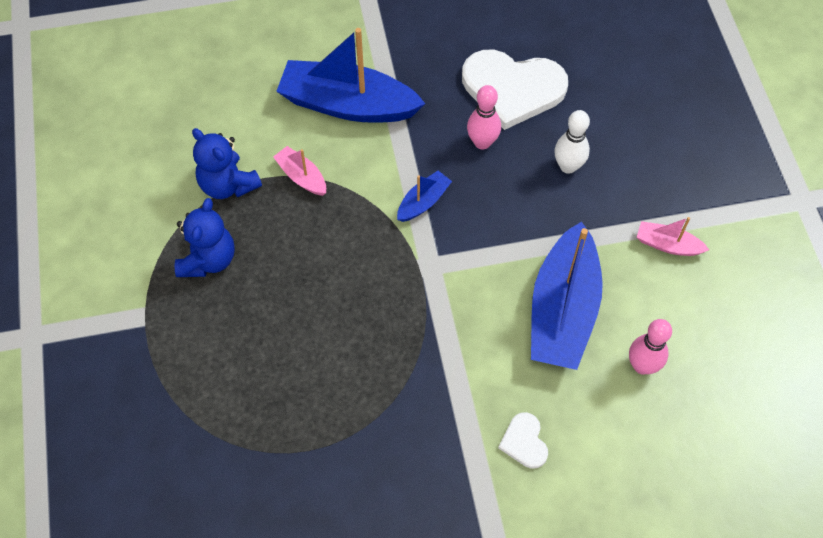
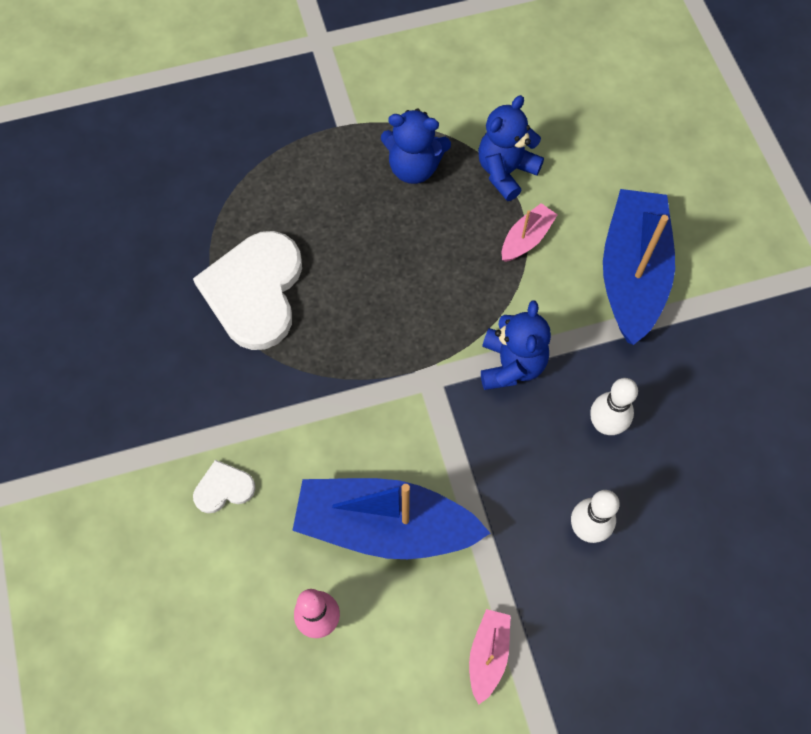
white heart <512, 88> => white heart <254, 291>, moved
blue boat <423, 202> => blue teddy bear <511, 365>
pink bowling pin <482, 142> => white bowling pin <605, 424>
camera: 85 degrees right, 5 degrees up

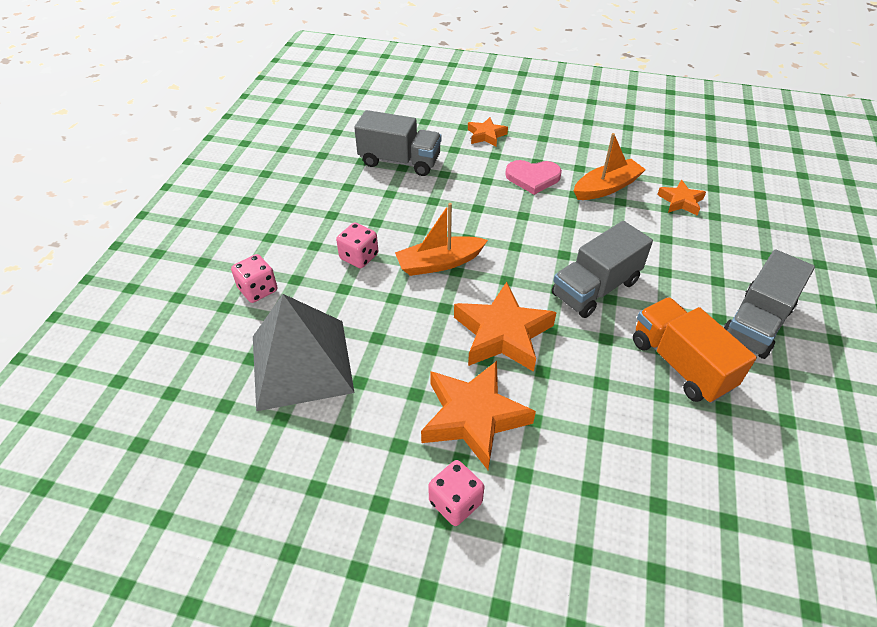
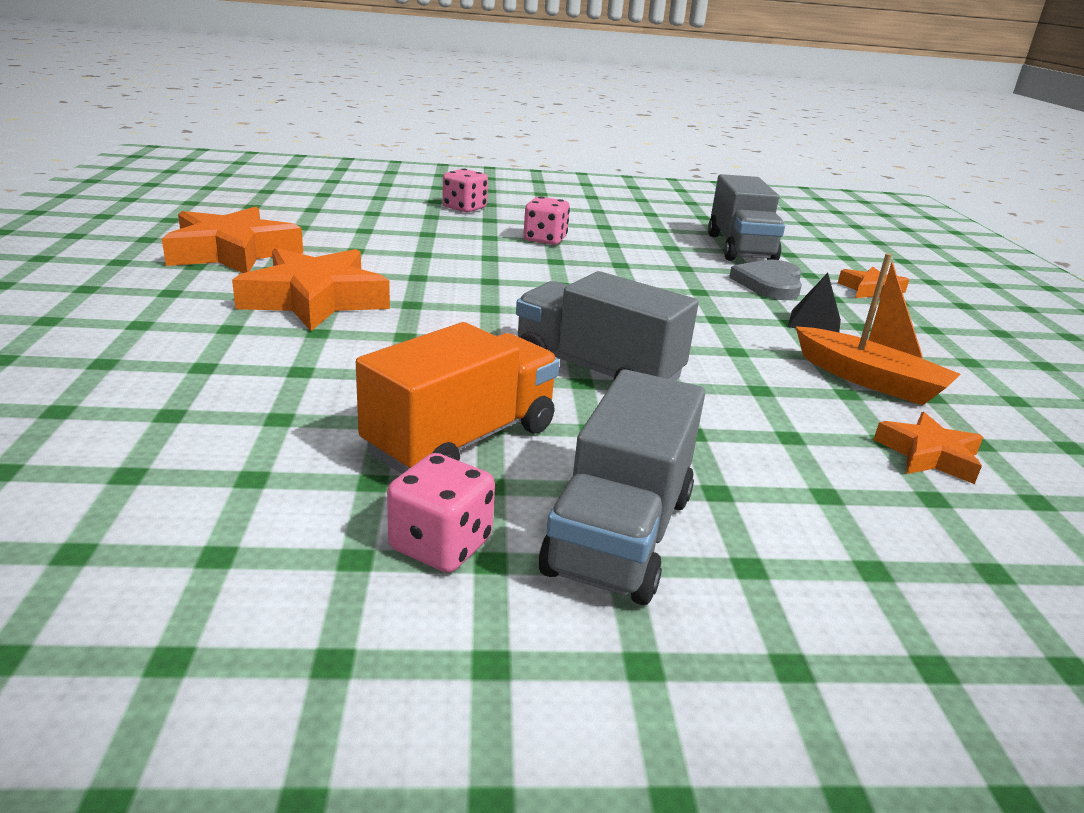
grey pyramid <301, 363> => nothing
orange boat <439, 263> => nothing
nothing => grey heart <769, 284>
pink dice <455, 502> => pink dice <440, 545>, moved
orange star <502, 334> => orange star <232, 252>, moved
pink heart <533, 178> => black pyramid <814, 323>
grey truck <756, 323> => grey truck <620, 534>, 90 degrees counterclockwise
camera: 70 degrees right, 20 degrees down

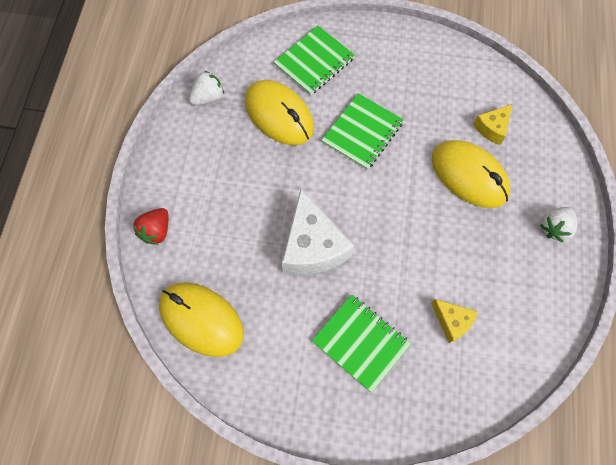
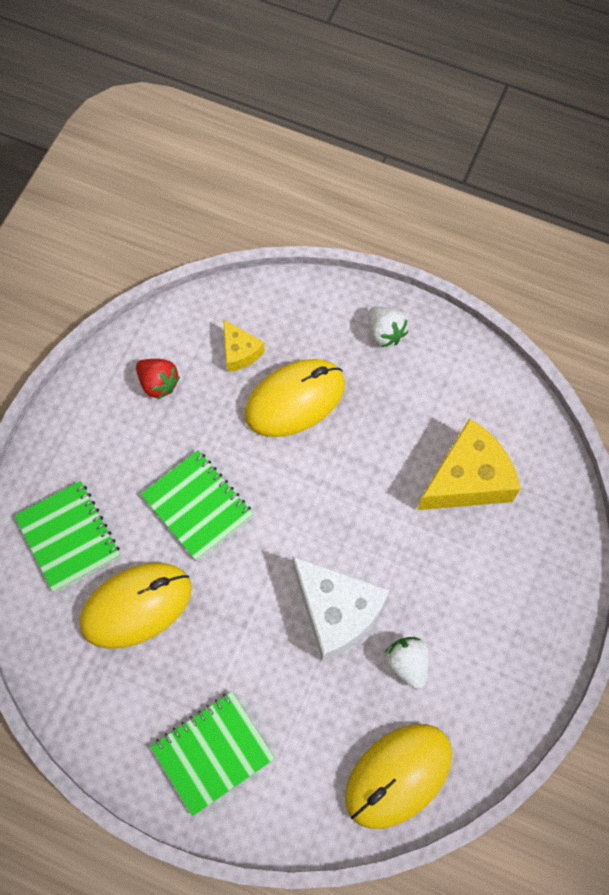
red strawberry <156, 231> => red strawberry <158, 383>, moved
white strawberry <208, 97> => white strawberry <407, 663>, moved
green notebook <360, 343> => green notebook <213, 753>, moved
white cheese <312, 246> => white cheese <337, 611>, 45 degrees clockwise
yellow cheese <452, 321> => yellow cheese <467, 479>, x1.91
camera: 75 degrees left, 0 degrees up

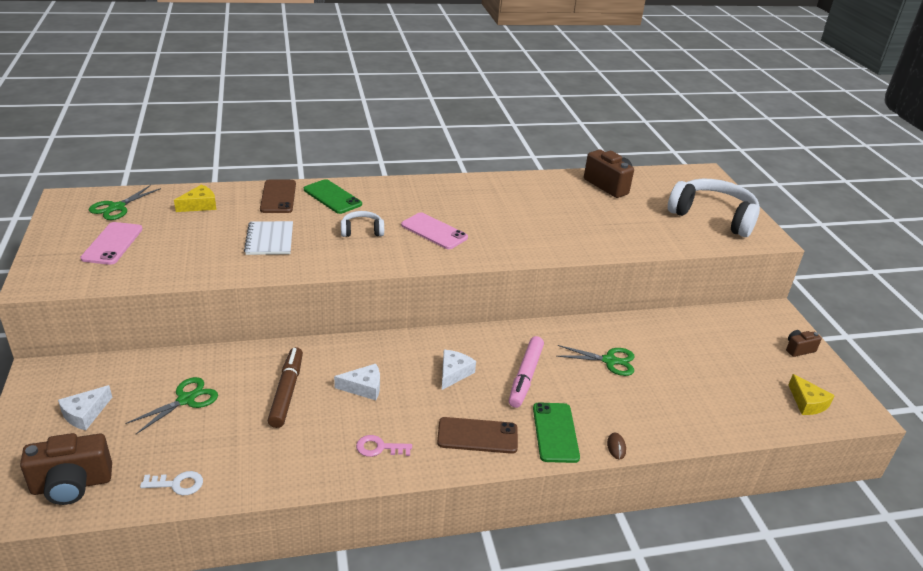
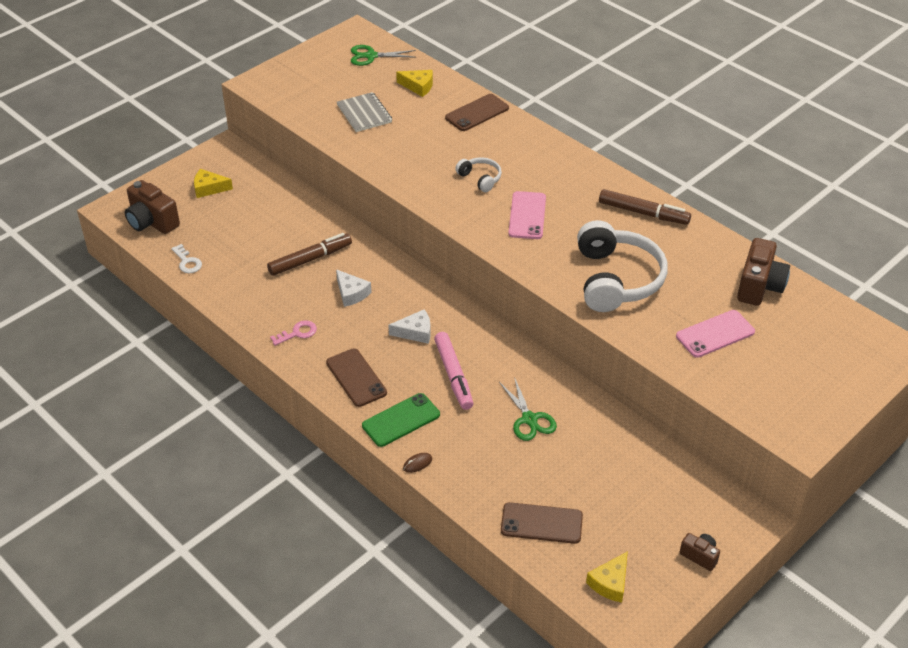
green scissors <186, 400> => nothing
white notebook <270, 239> => nothing
green phone <332, 197> => nothing
nothing => grey notebook <364, 114>
nothing => brown phone <541, 523>
nothing => brown marker <643, 213>
pink phone <112, 243> => pink phone <715, 334>, moved
white headphones <713, 217> => white headphones <616, 279>, moved
white cheese <85, 414> => yellow cheese <209, 188>
pink key <379, 448> => pink key <297, 333>, 90 degrees clockwise
pink marker <525, 376> => pink marker <453, 375>, 90 degrees counterclockwise
camera: 60 degrees right, 10 degrees up

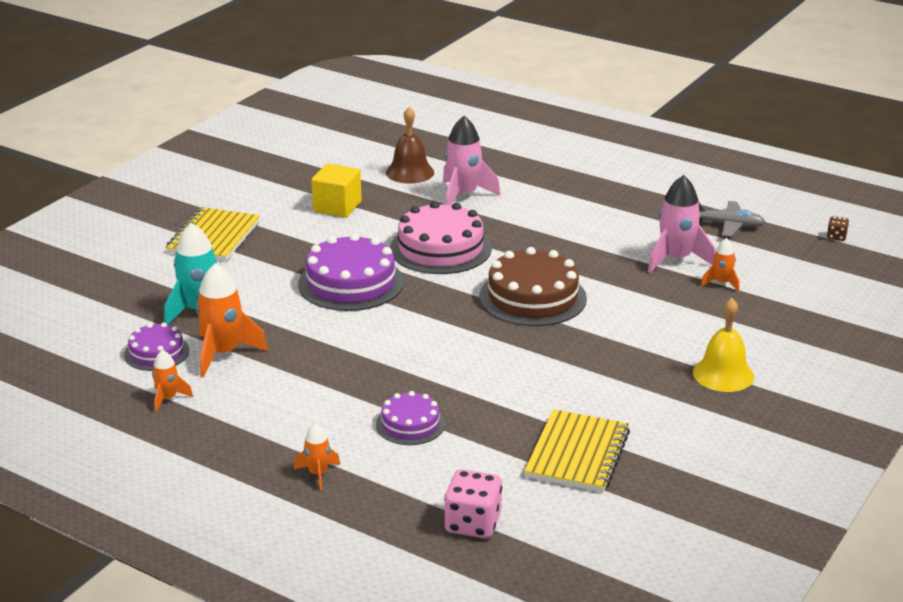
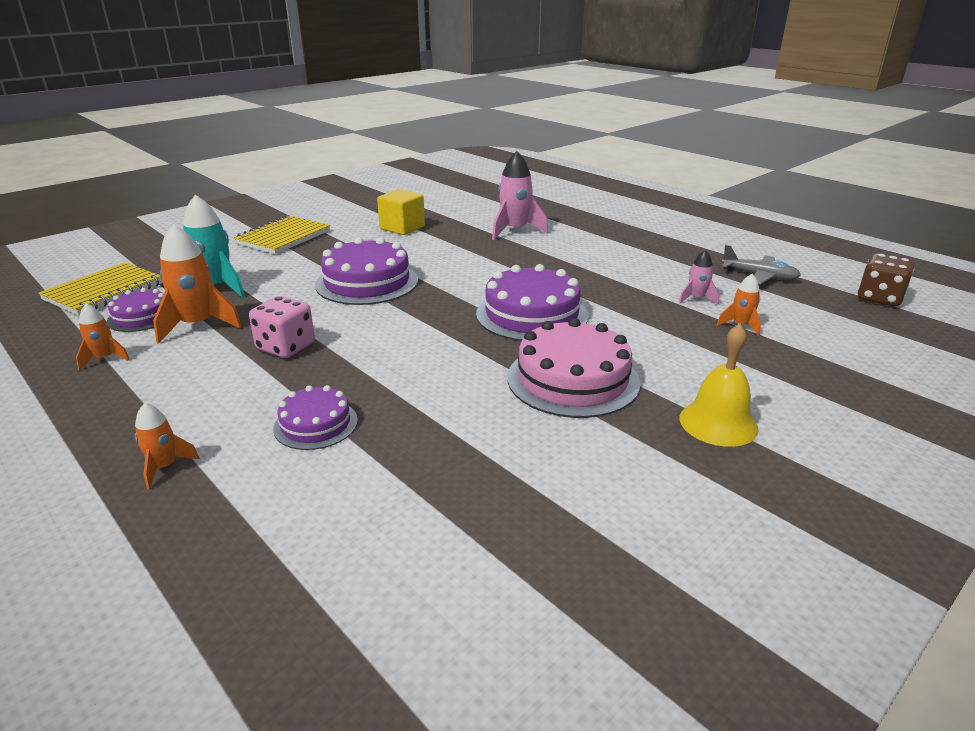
brown bell <410, 172> => nothing
pink cake <440, 248> => pink cake <573, 379>, moved
pink dice <473, 524> => pink dice <286, 347>, moved
yellow notebook <577, 454> => yellow notebook <104, 291>, moved
brown cake <532, 297> => purple cake <531, 314>
pink rocket <676, 259> => pink rocket <696, 299>, x0.54
brown dice <836, 237> => brown dice <879, 298>, x2.00
camera: 15 degrees right, 0 degrees up

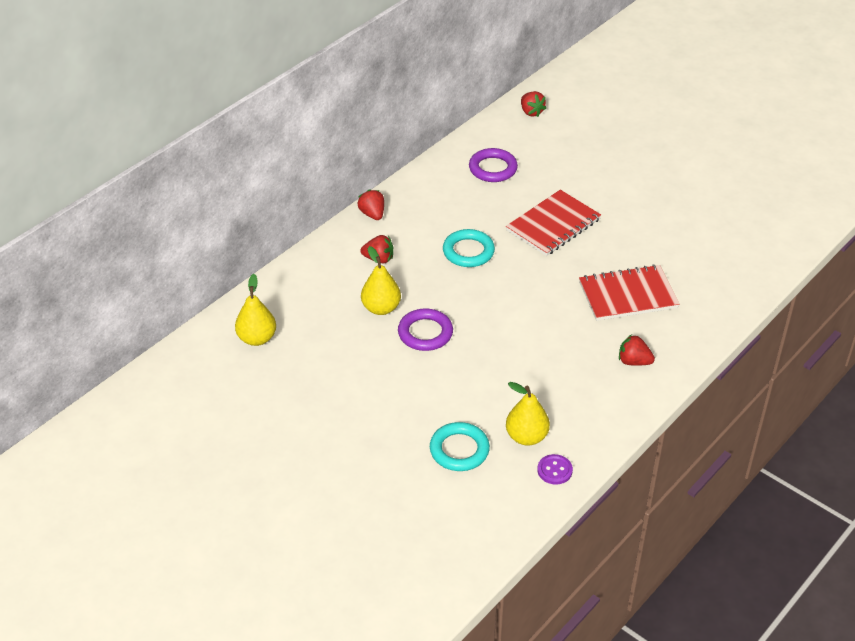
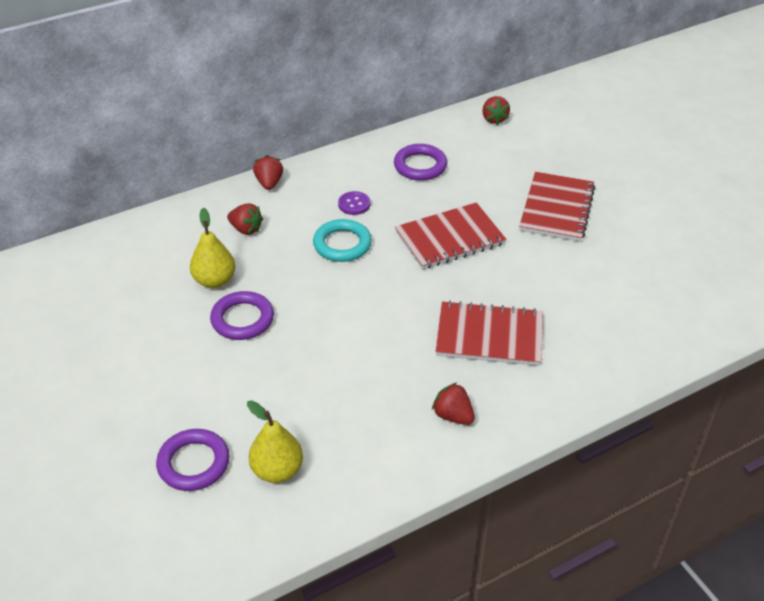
yellow pear <257, 338> => nothing
nothing => red notebook <556, 208>
purple button <554, 470> => purple button <354, 204>, moved
turquoise ring <459, 450> => purple ring <194, 463>
camera: 20 degrees right, 0 degrees up

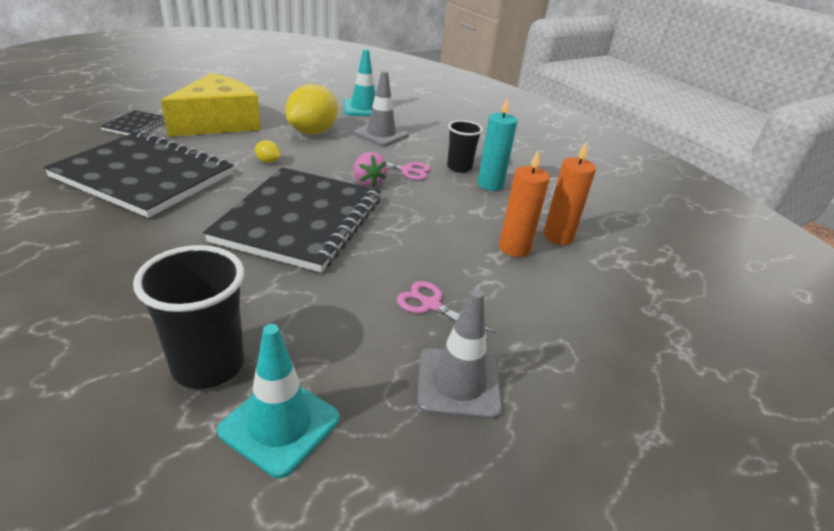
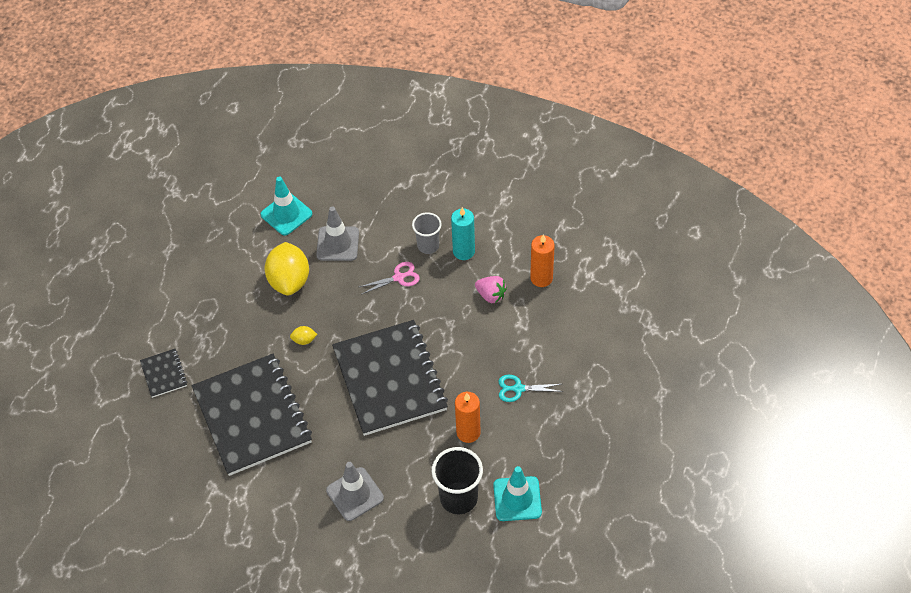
yellow cheese <218, 122> => nothing
pink strawberry <368, 182> => pink strawberry <491, 295>, moved
grey traffic cone <458, 383> => grey traffic cone <355, 494>, moved
orange candle <514, 248> => orange candle <468, 432>, moved
pink scissors <431, 305> => turquoise scissors <518, 389>
black cup <459, 167> => grey cup <428, 246>
black notebook <144, 176> => black notebook <252, 416>, 75 degrees clockwise
camera: 30 degrees left, 20 degrees up

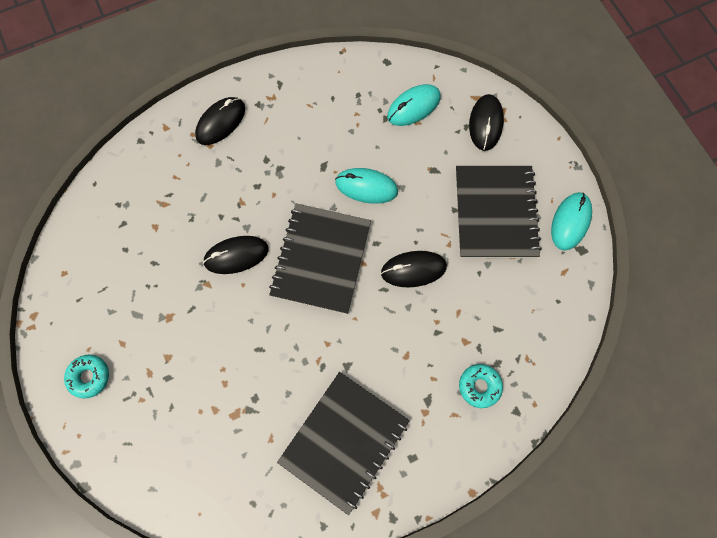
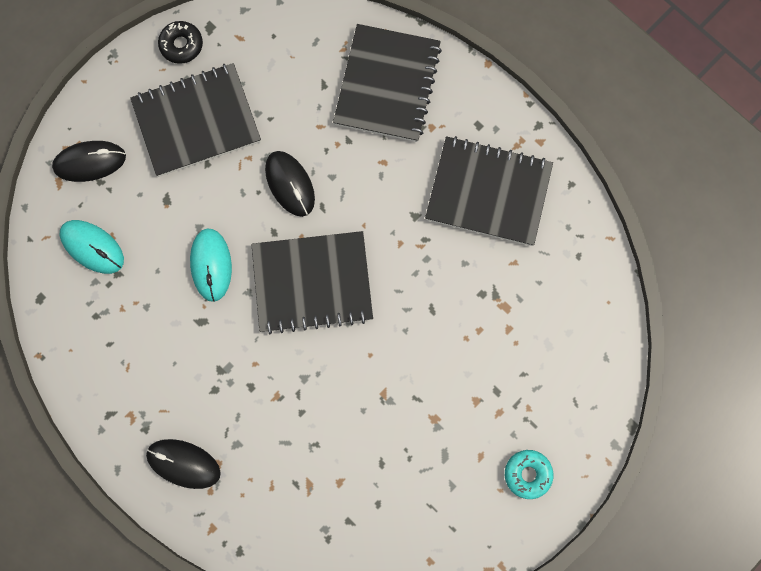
black mouse <236, 255> => nothing
turquoise donut <479, 386> => black notebook <387, 85>
turquoise mouse <570, 222> => black donut <181, 45>
camera: 110 degrees left, 5 degrees up

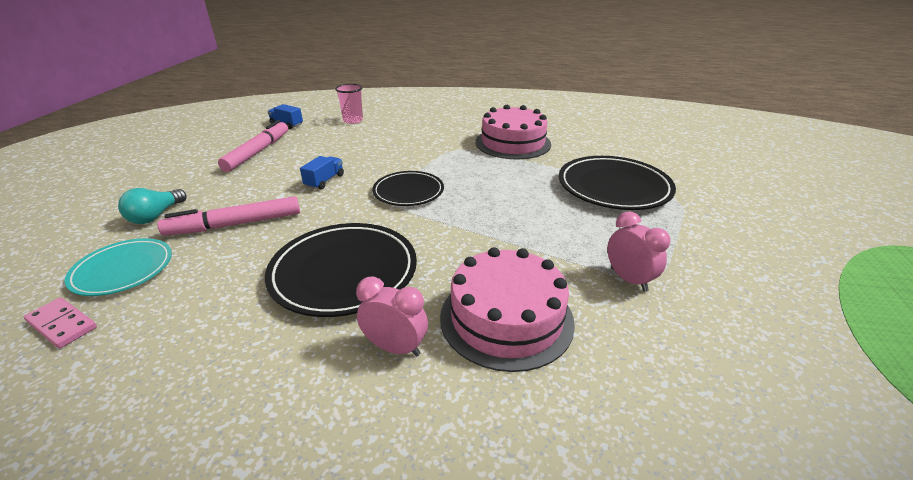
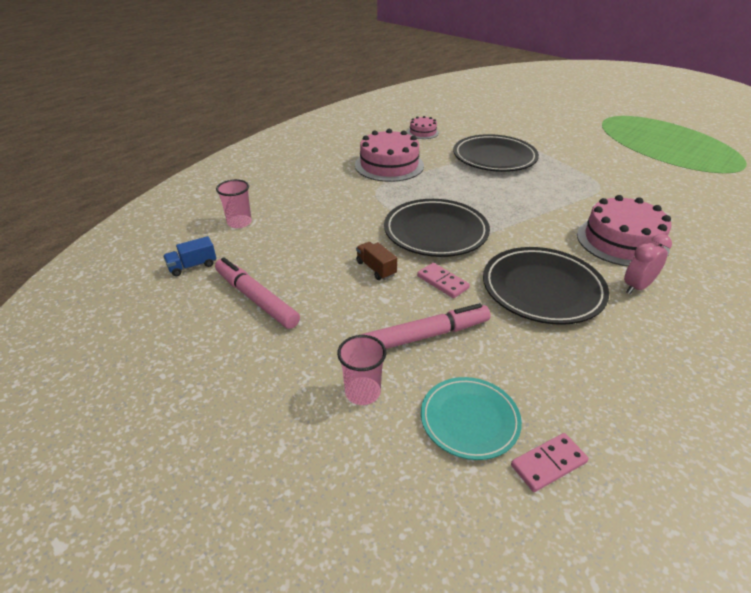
pink clock <629, 279> => nothing
nothing => pink cake <422, 132>
nothing => pink domino <442, 282>
turquoise light bulb <155, 216> => pink cup <362, 392>
blue truck <324, 181> => brown truck <376, 268>
pink marker <235, 224> => pink marker <425, 335>, 120 degrees counterclockwise
black plate <408, 192> => black plate <435, 232>, x1.59
camera: 60 degrees left, 5 degrees up

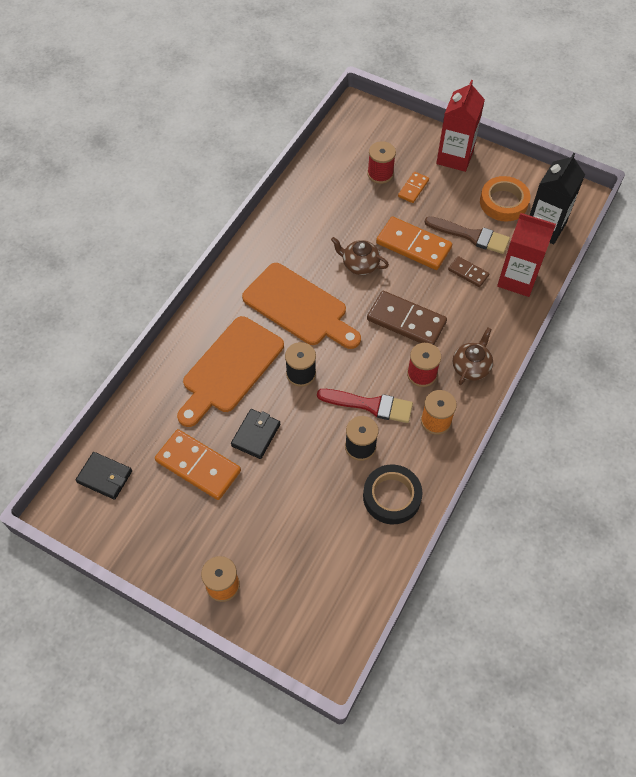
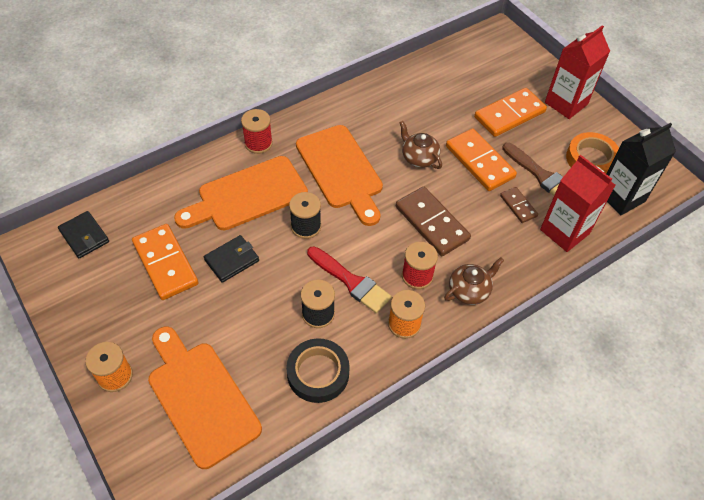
nothing => orange cutting board <200, 398>
red spool <380, 174> => red spool <258, 143>, moved
orange domino <413, 188> => orange domino <509, 114>, x1.88
camera: 25 degrees right, 5 degrees down

